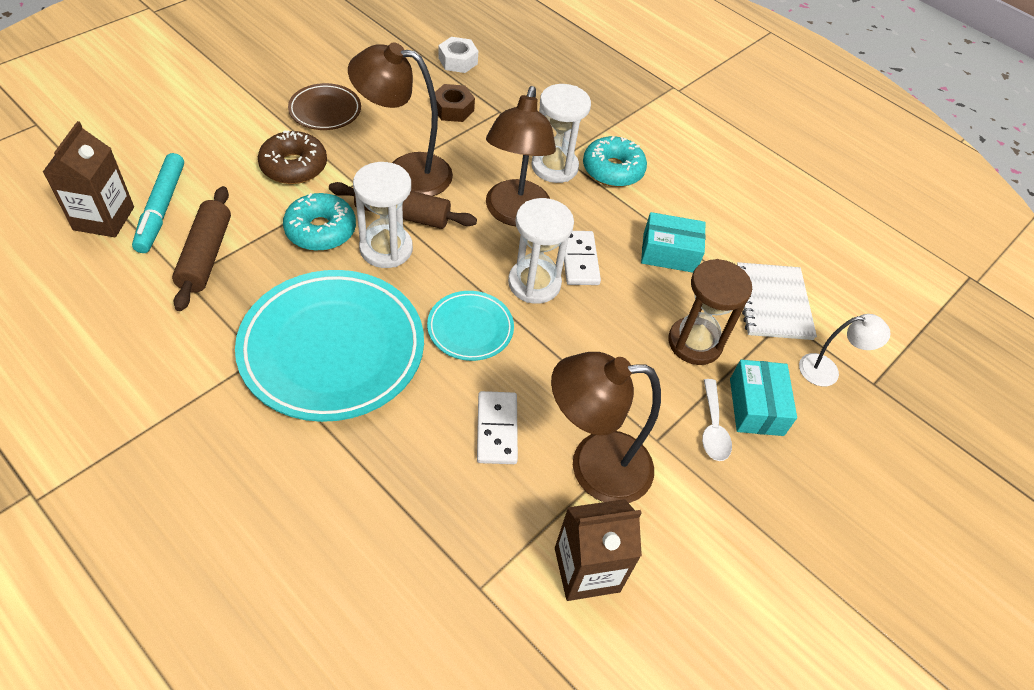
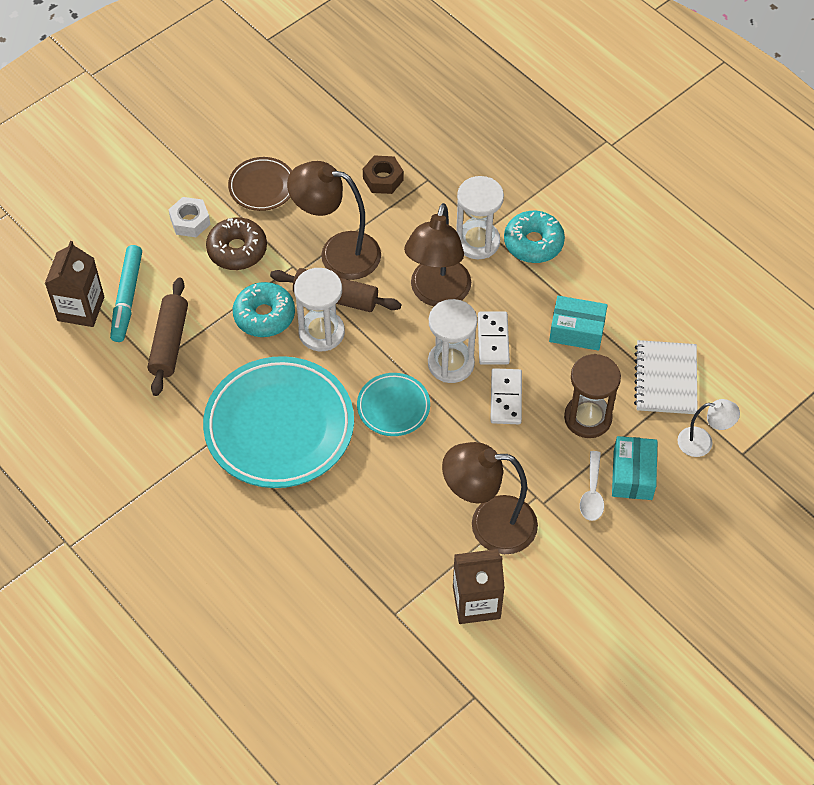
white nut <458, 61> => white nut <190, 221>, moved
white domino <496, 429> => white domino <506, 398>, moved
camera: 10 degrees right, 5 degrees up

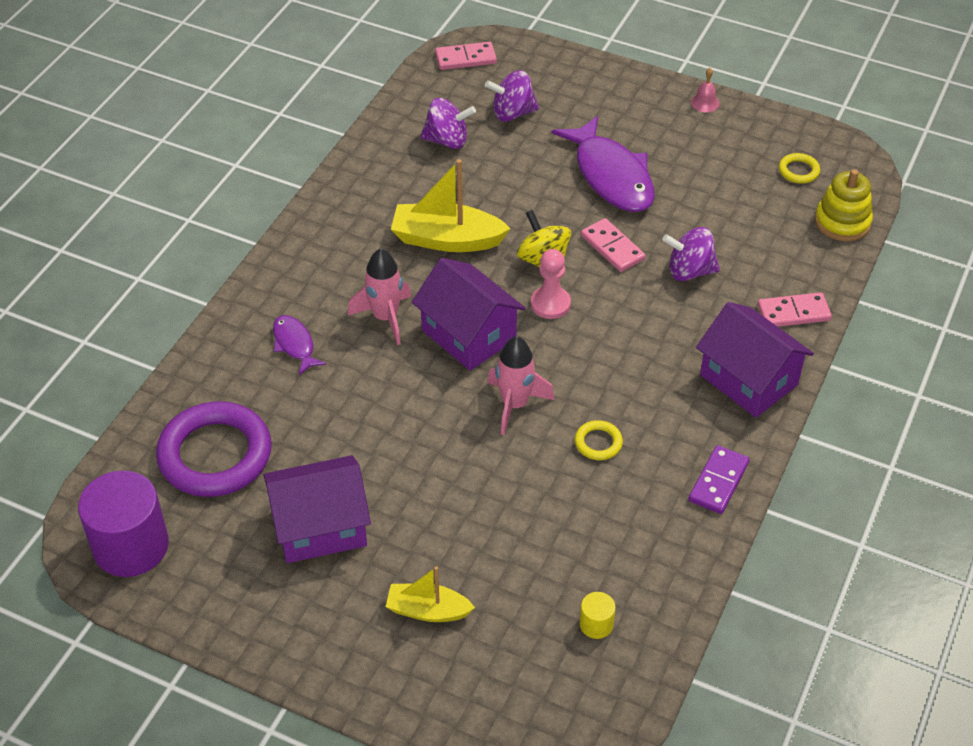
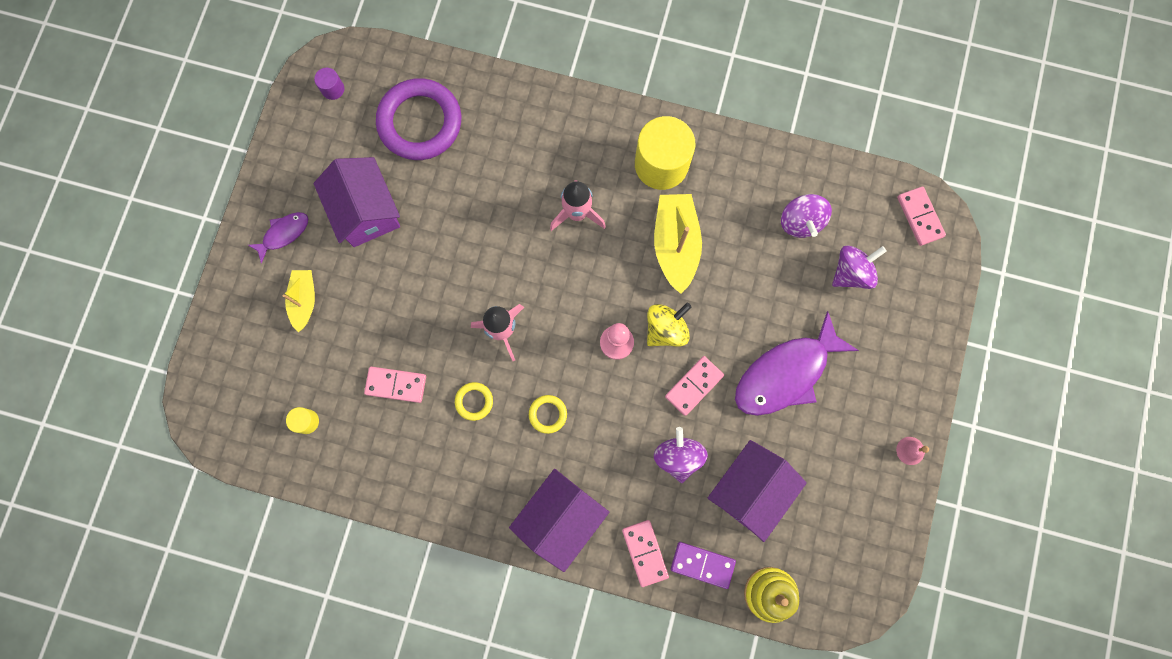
nothing => pink domino <396, 384>
nothing => yellow cylinder <661, 164>
purple fish <295, 344> => purple fish <283, 234>, moved
purple house <468, 335> => purple house <749, 490>, moved
purple domino <718, 482> => purple domino <702, 565>, moved
yellow ring <798, 171> => yellow ring <548, 414>, moved
purple spinning top <512, 113> => purple spinning top <851, 272>, 75 degrees clockwise
purple cylinder <131, 546> => purple cylinder <333, 89>, x0.43
camera: 80 degrees right, 30 degrees up

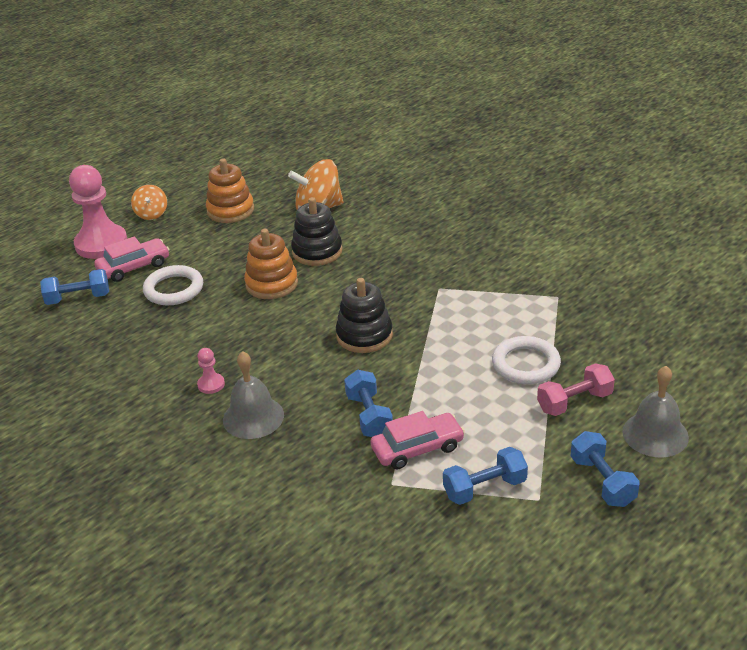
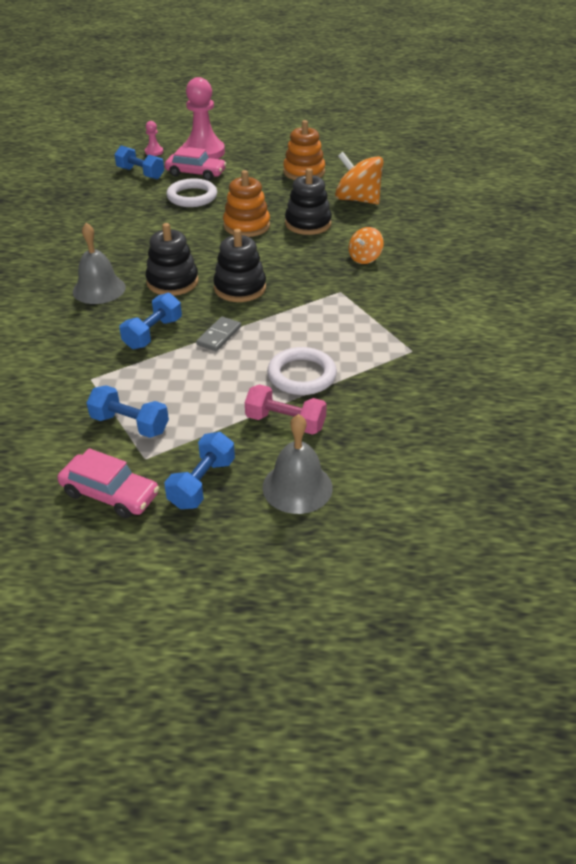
nothing => black stacking toy <172, 282>
nothing => grey domino <219, 336>
orange spinning top <151, 214> => orange spinning top <365, 258>, moved
pink pawn <211, 384> => pink pawn <154, 152>, moved
pink car <417, 448> => pink car <110, 494>, moved
camera: 45 degrees right, 5 degrees up

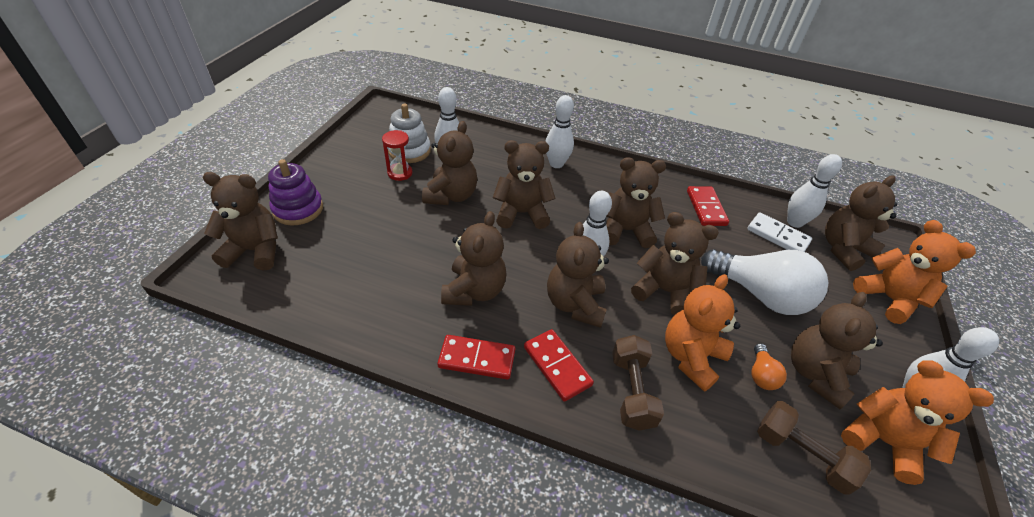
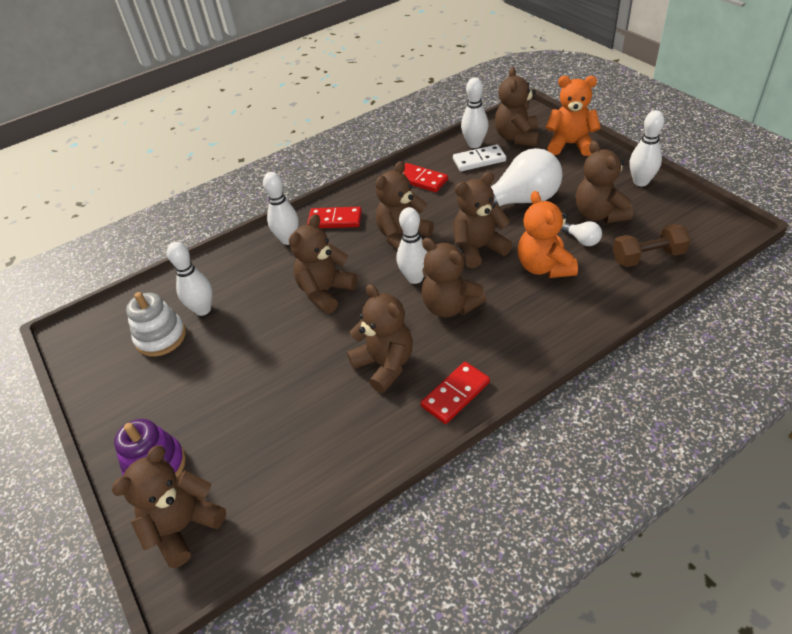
red hourglass <400, 173> => nothing
brown teddy bear <451, 195> => nothing
brown dumbbell <631, 391> => nothing
orange teddy bear <882, 441> => nothing
red domino <557, 366> => red domino <335, 220>, moved
orange light bulb <761, 374> => white light bulb <582, 240>
camera: 45 degrees left, 0 degrees up

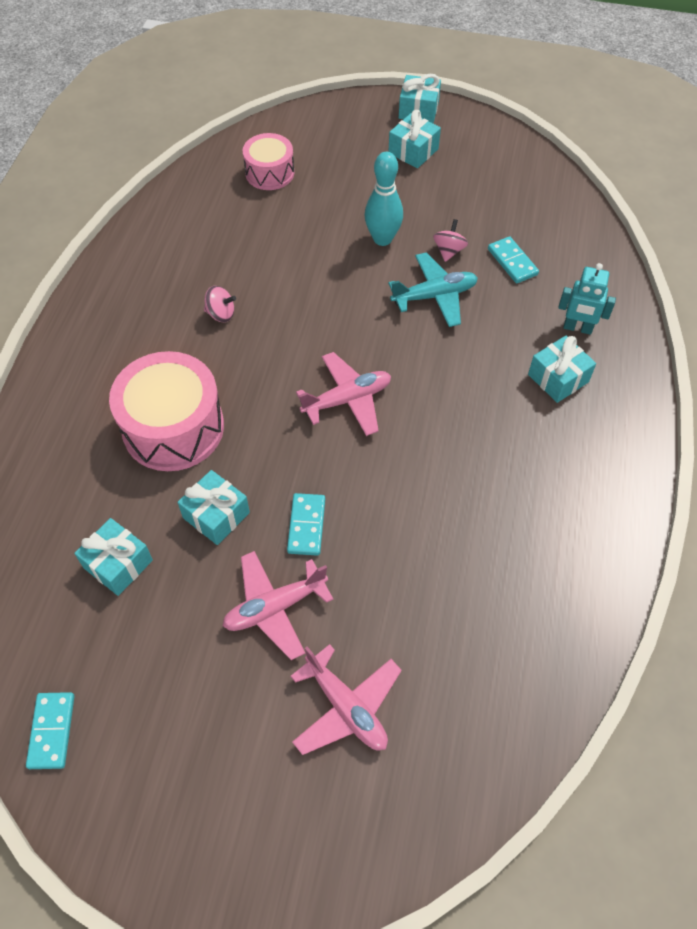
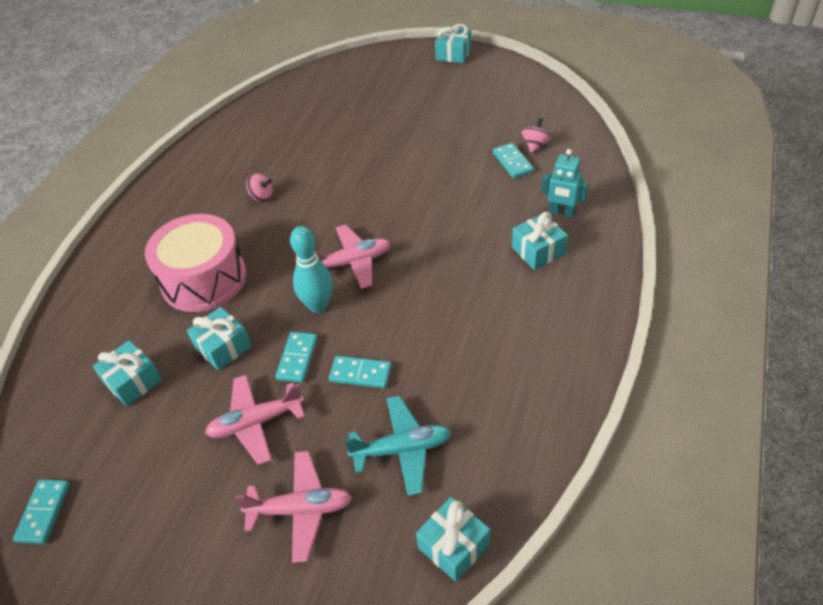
pink drum <269, 173> => nothing
nothing => turquoise domino <360, 374>
turquoise bowling pin <382, 239> => turquoise bowling pin <318, 305>, moved
turquoise gift <413, 151> => turquoise gift <453, 546>, moved
turquoise plane <434, 296> => turquoise plane <402, 449>, moved
pink spinning top <449, 251> => pink spinning top <535, 145>, moved
pink plane <346, 707> => pink plane <300, 509>, 60 degrees counterclockwise
camera: 10 degrees right, 10 degrees down

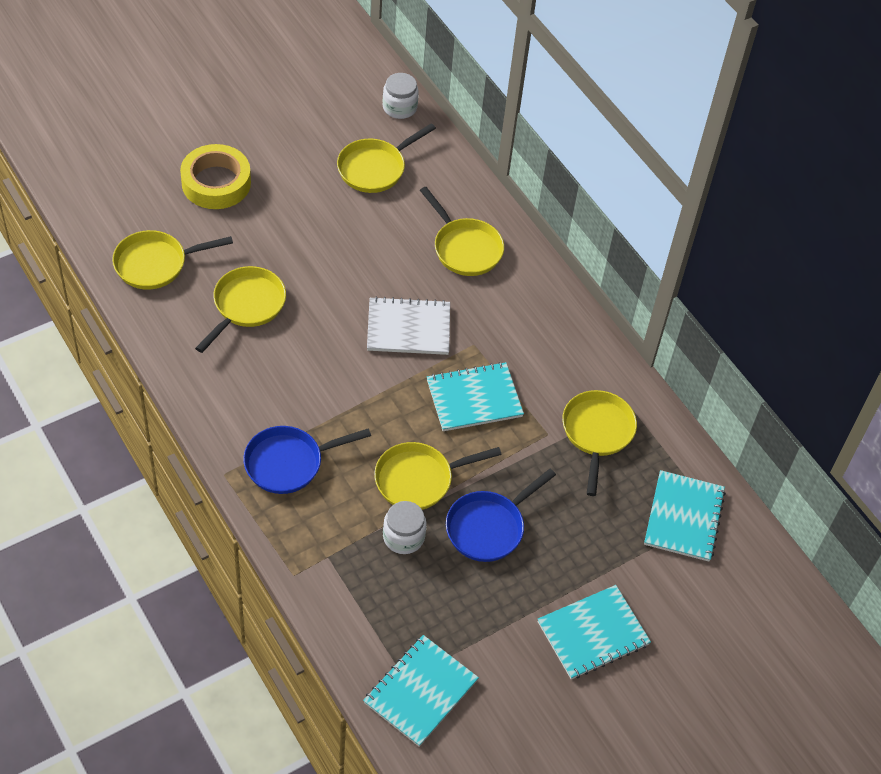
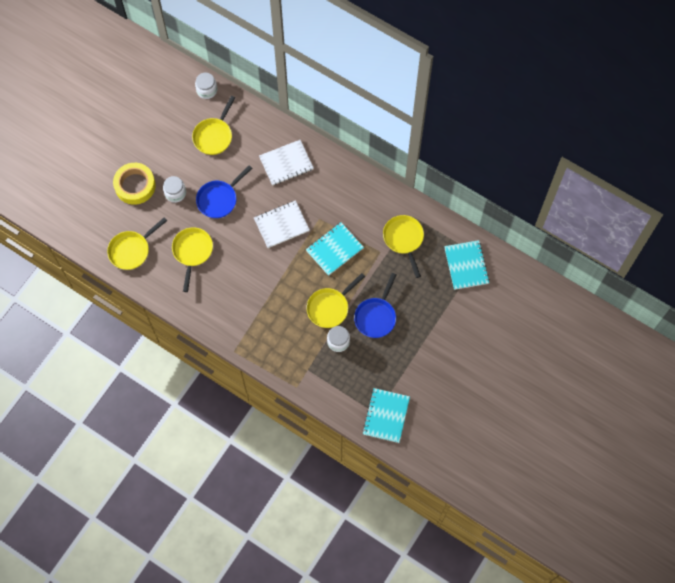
turquoise notebook <593, 633> => nothing
nothing => white jar <175, 193>
blue pan <288, 463> => blue pan <219, 199>, moved
yellow pan <465, 248> => white notebook <286, 163>
camera: 20 degrees left, 15 degrees up

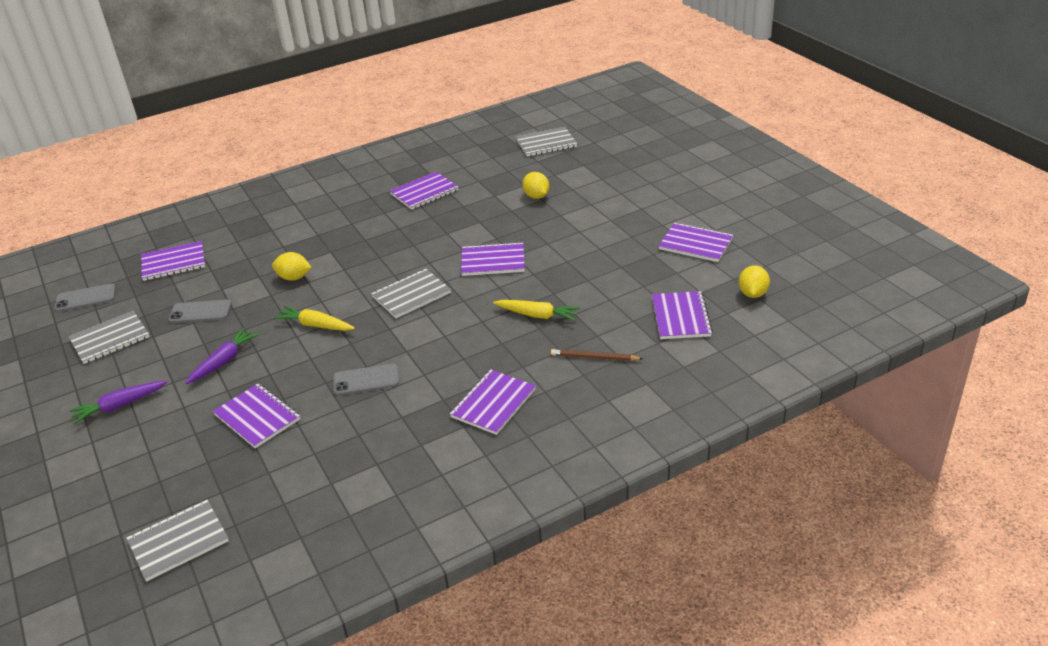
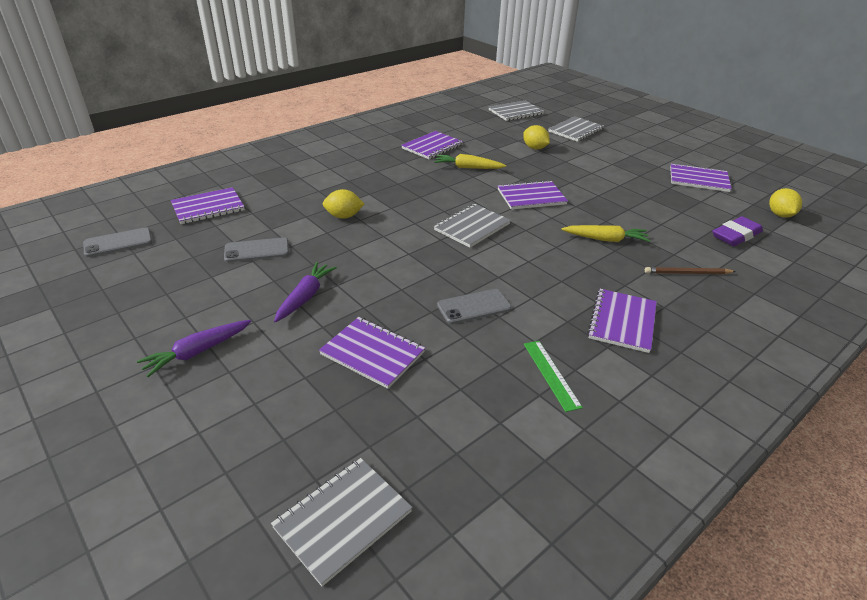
nothing => green ruler <551, 374>
grey notebook <110, 339> => grey notebook <575, 130>, moved
yellow carrot <316, 325> => yellow carrot <468, 167>, moved
purple notebook <680, 317> => purple eraser <736, 235>
camera: 15 degrees left, 0 degrees up

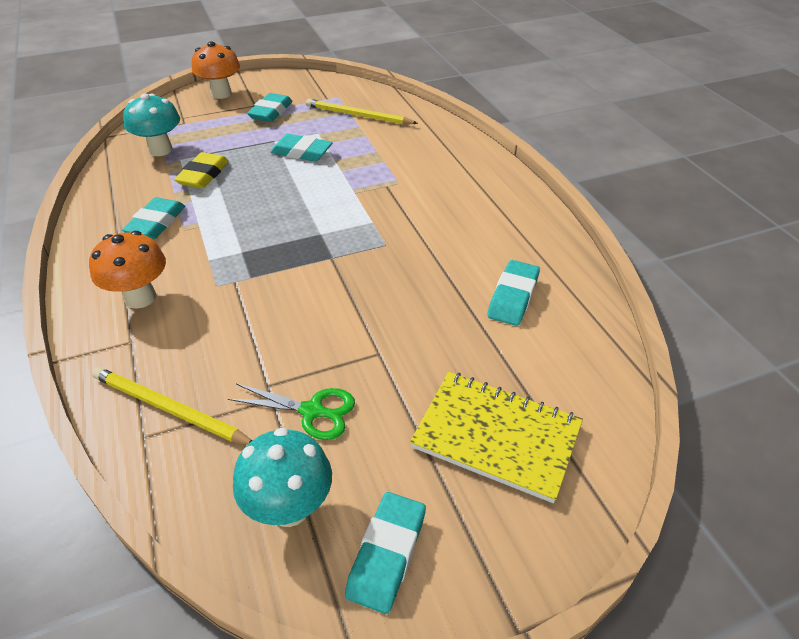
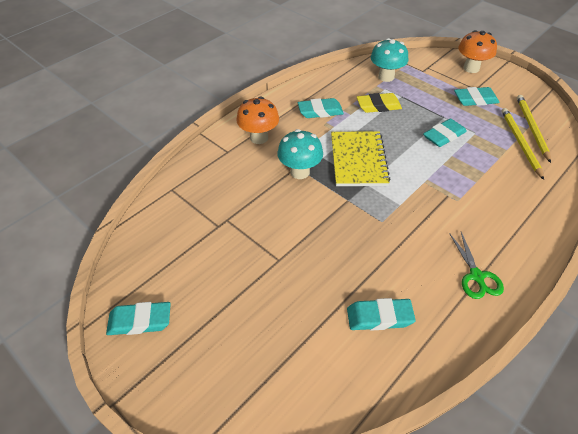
yellow pencil <169, 409> => yellow pencil <531, 128>, moved
green scissors <312, 411> => green scissors <476, 276>, moved
turquoise mushroom <289, 508> => turquoise mushroom <300, 172>, moved
yellow notebook <496, 436> => yellow notebook <358, 160>, moved
turquoise eraser <302, 152> => turquoise eraser <444, 136>, 60 degrees clockwise
camera: 65 degrees right, 5 degrees up

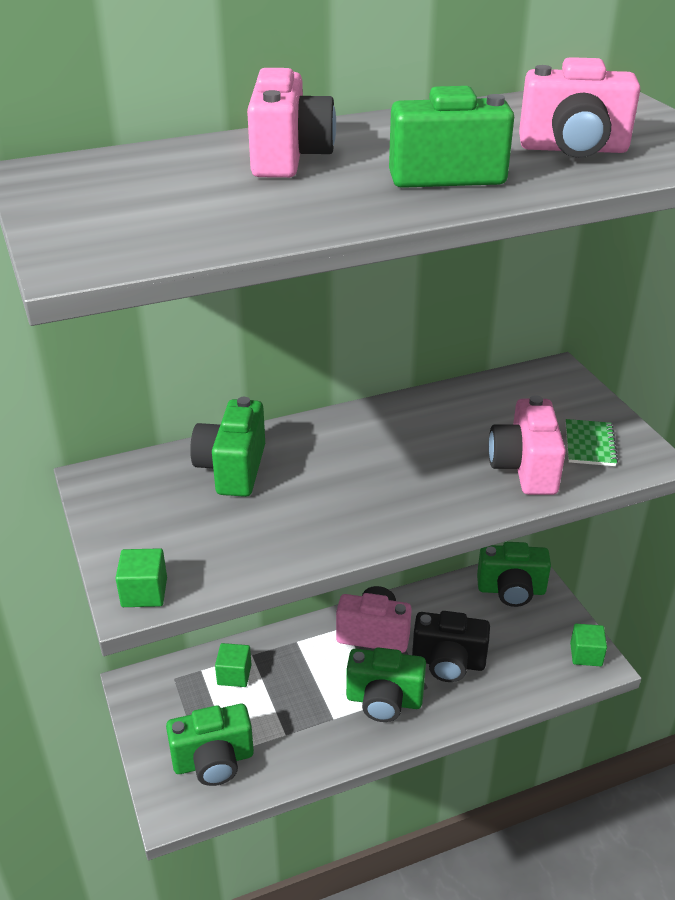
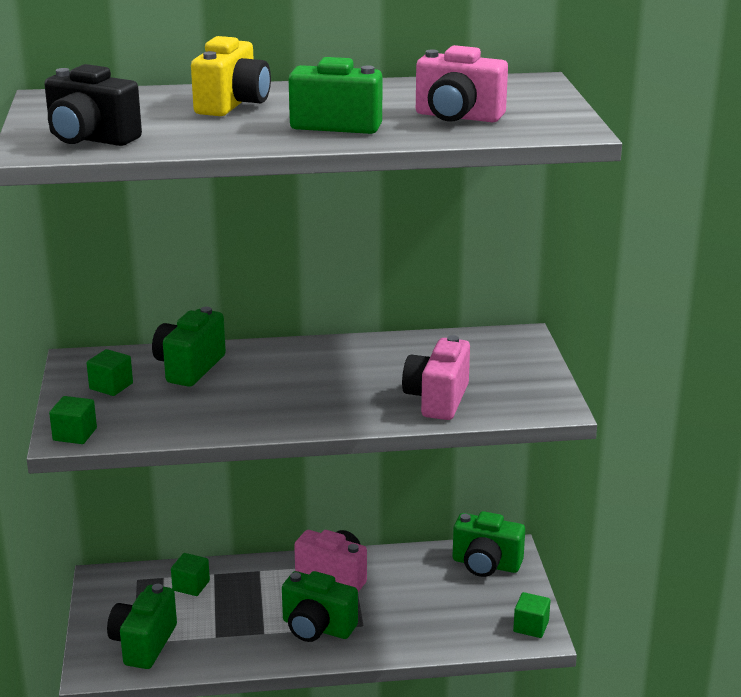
green notebook <590, 444> => nothing
nothing => green cube <111, 386>
black camera <448, 662> => black camera <90, 139>, moved
pink camera <289, 159> => yellow camera <232, 105>
green camera <213, 761> => green camera <143, 644>, 105 degrees clockwise
camera: 15 degrees right, 10 degrees down

